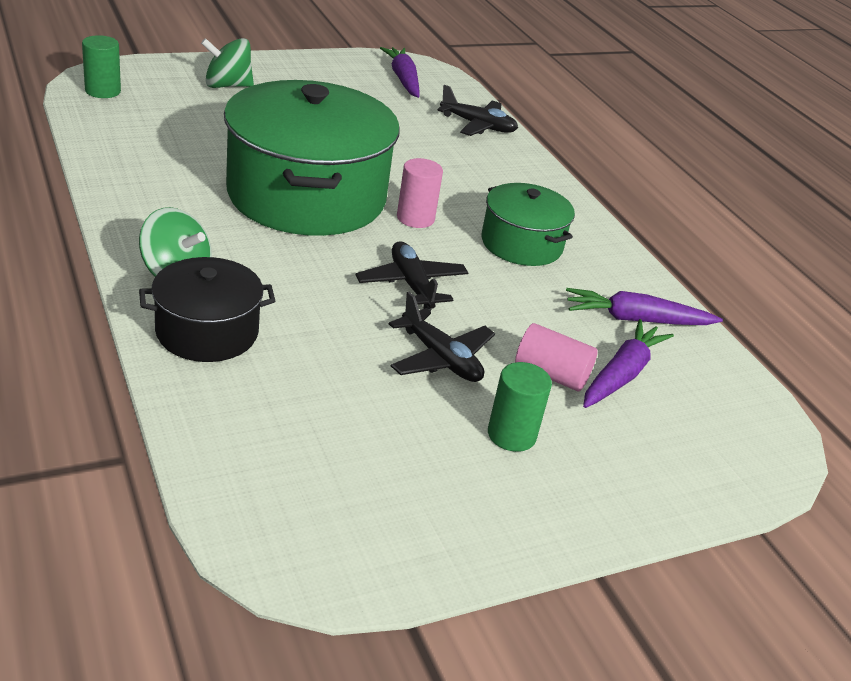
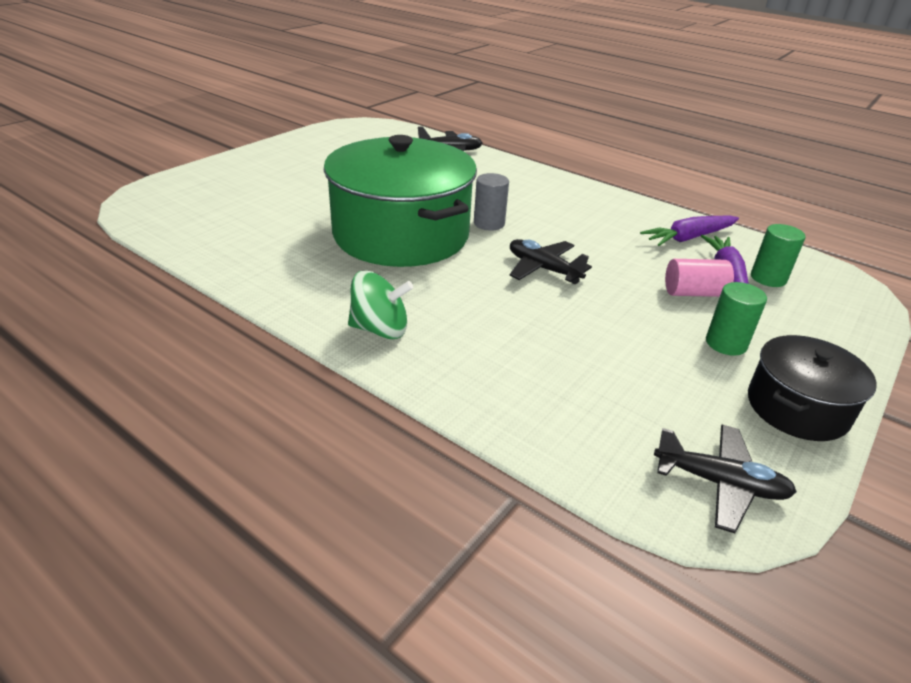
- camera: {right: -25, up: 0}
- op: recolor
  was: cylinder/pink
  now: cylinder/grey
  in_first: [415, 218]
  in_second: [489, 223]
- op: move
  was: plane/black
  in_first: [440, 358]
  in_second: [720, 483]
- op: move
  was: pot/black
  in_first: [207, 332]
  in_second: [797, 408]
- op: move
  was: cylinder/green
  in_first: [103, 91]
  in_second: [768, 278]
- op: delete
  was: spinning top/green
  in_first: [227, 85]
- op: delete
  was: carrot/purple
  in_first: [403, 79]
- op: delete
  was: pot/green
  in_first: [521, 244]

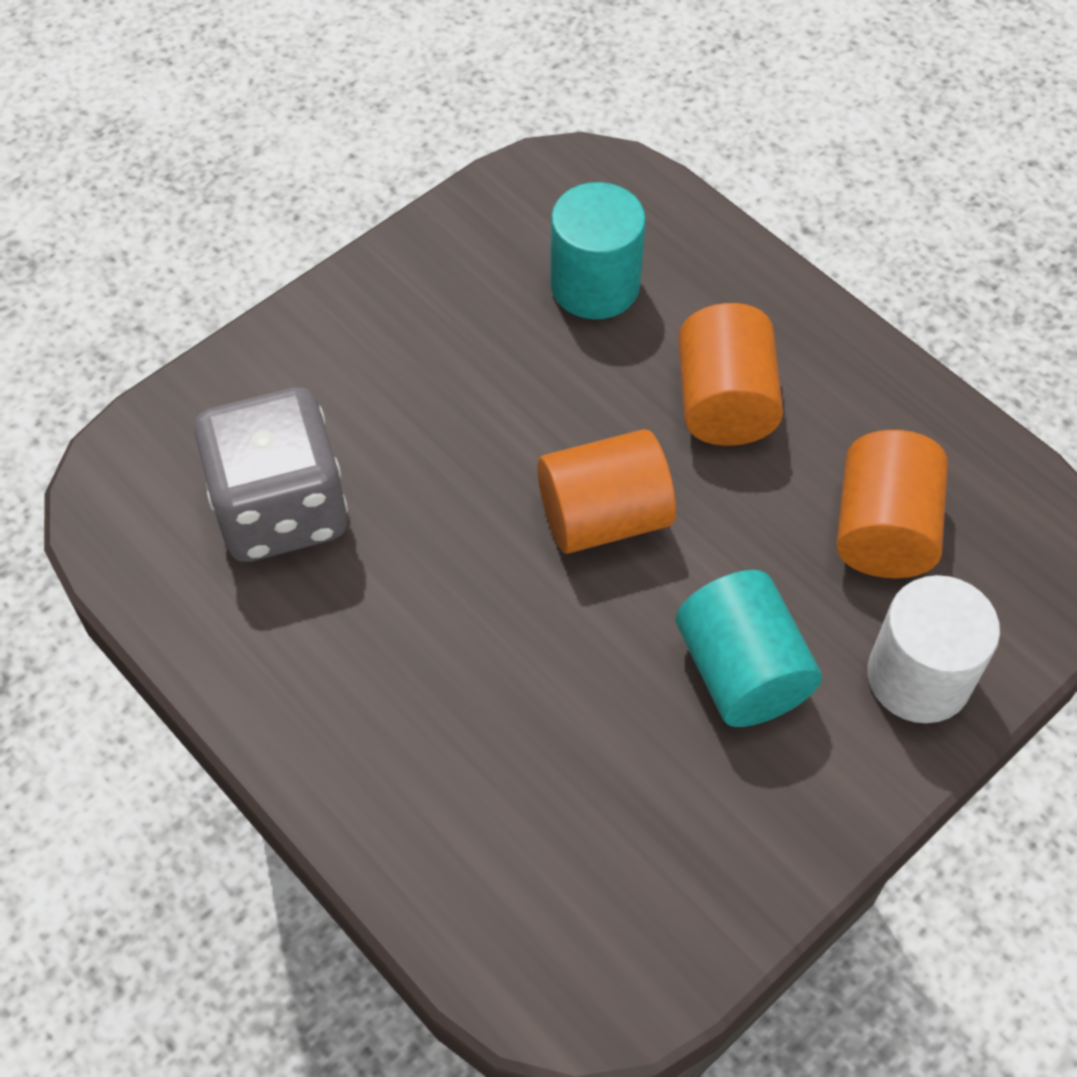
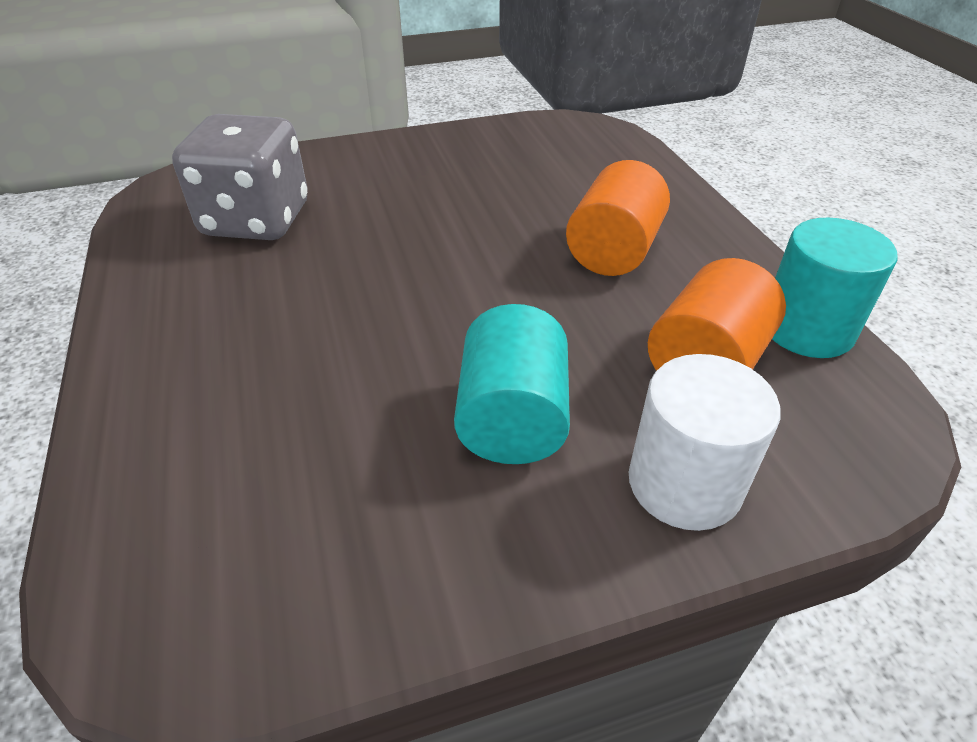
- camera: {right: 25, up: -15}
- op: move
  was: cylinder/turquoise
  in_first: [595, 285]
  in_second: [807, 329]
- op: delete
  was: cylinder/orange
  in_first: [604, 517]

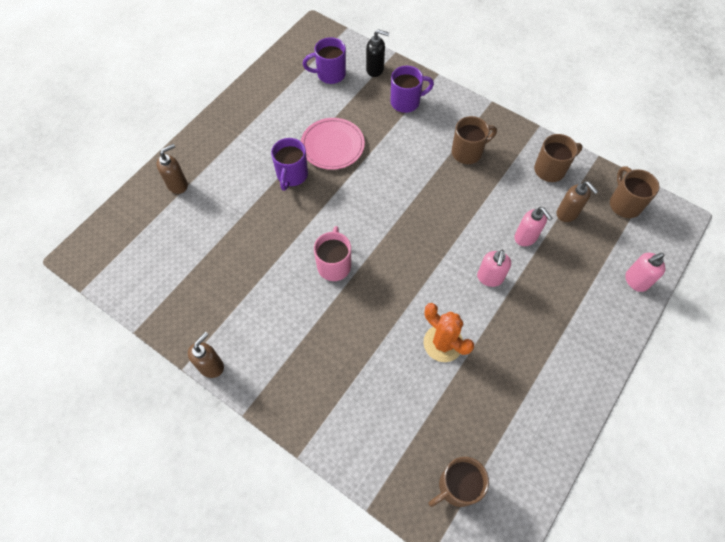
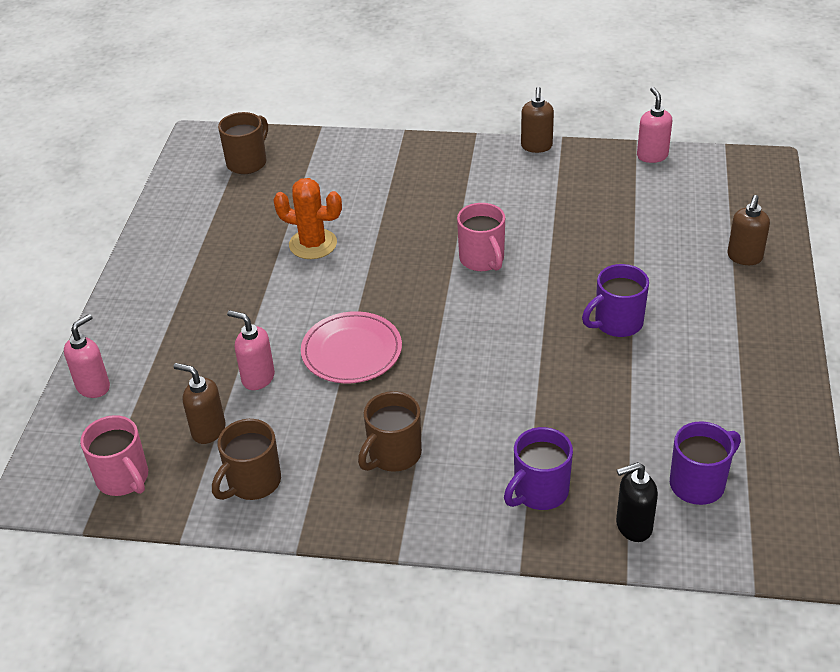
- camera: {right: 155, up: -20}
- op: recolor
  was: mug/brown
  now: mug/pink
  in_first: [624, 204]
  in_second: [124, 479]
- op: move
  was: plate/pink
  in_first: [332, 146]
  in_second: [351, 351]
- op: rotate
  was: mug/purple
  in_first: [292, 175]
  in_second: [617, 323]
  clockwise: -105
- op: move
  was: soap dispenser/pink
  in_first: [489, 278]
  in_second: [652, 156]

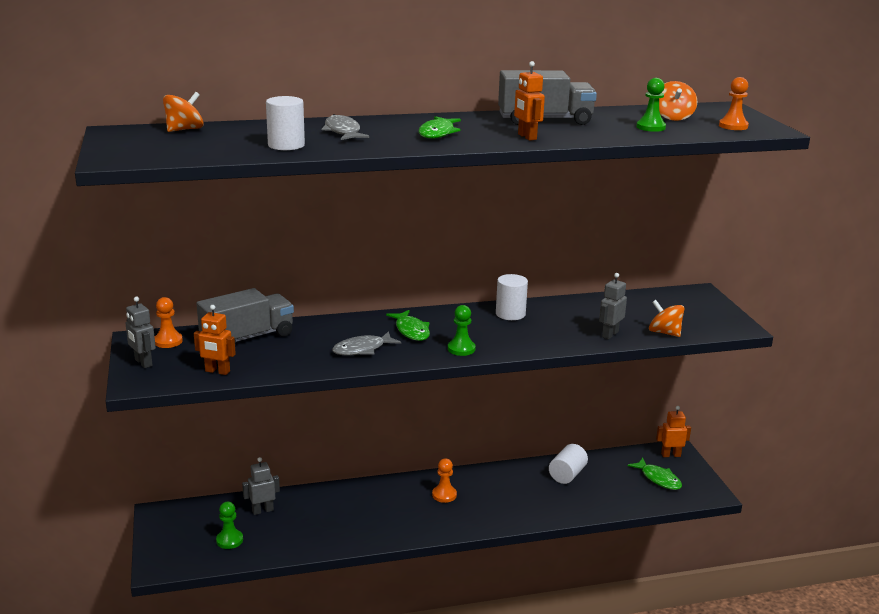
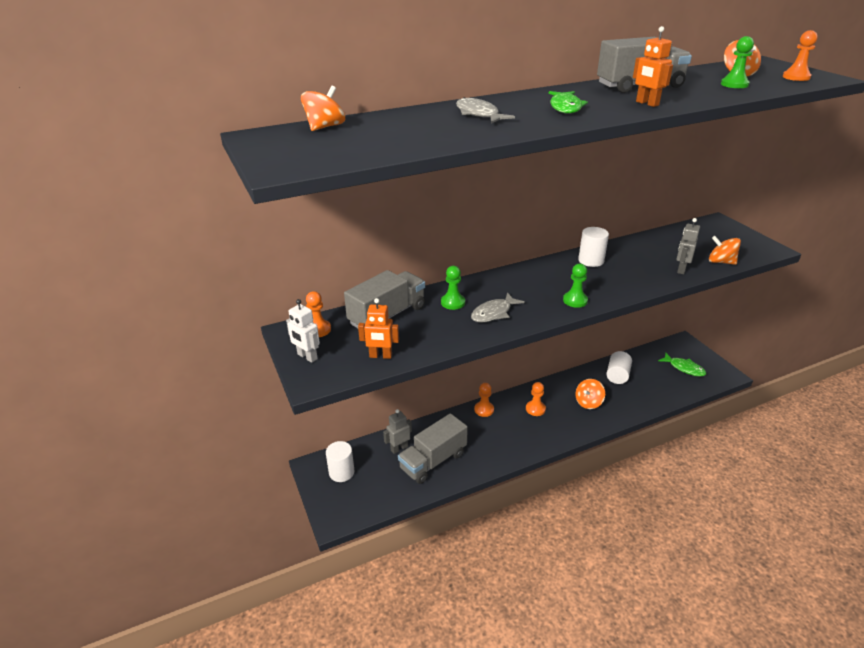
- camera: {right: -10, up: 10}
- op: recolor
  was: robot/grey
  now: robot/white
  in_first: [143, 363]
  in_second: [307, 357]
- op: move
  was: cylinder/white
  in_first: [286, 145]
  in_second: [341, 472]
- op: insert
  now: truck/grey
  in_second: [433, 461]
- op: move
  was: pawn/green
  in_first: [229, 540]
  in_second: [453, 302]
- op: insert
  now: pawn/orange
  in_second: [484, 409]
- op: insert
  now: spinning top/orange
  in_second: [588, 402]
- op: delete
  was: fish/green
  in_first: [411, 331]
- op: delete
  was: robot/orange
  in_first: [670, 455]

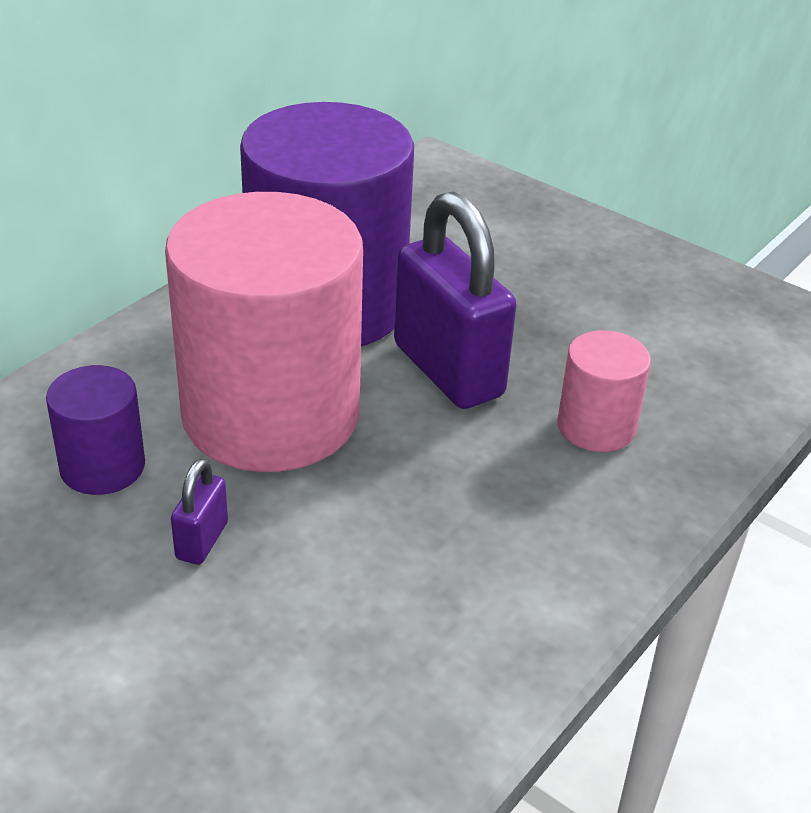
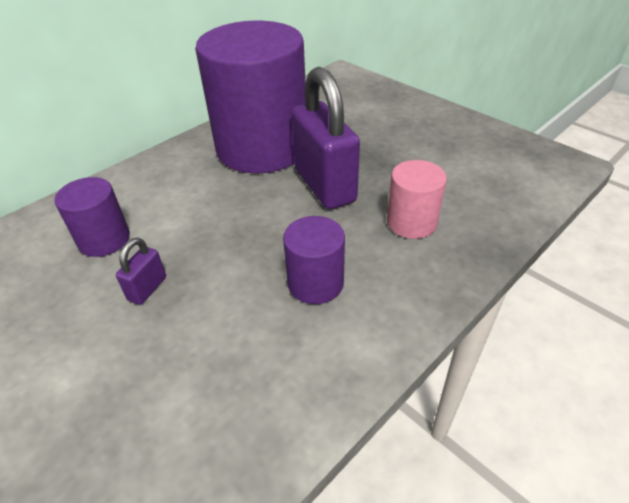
- camera: {right: 10, up: 5}
- op: insert
  now: cylinder/purple
  in_second: [315, 283]
- op: delete
  was: cylinder/pink
  in_first: [271, 414]

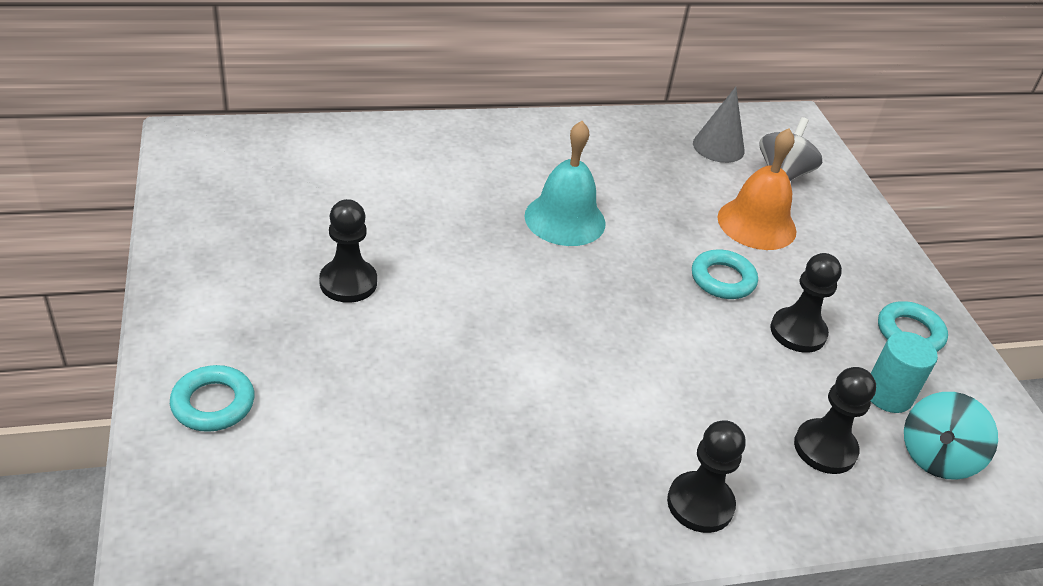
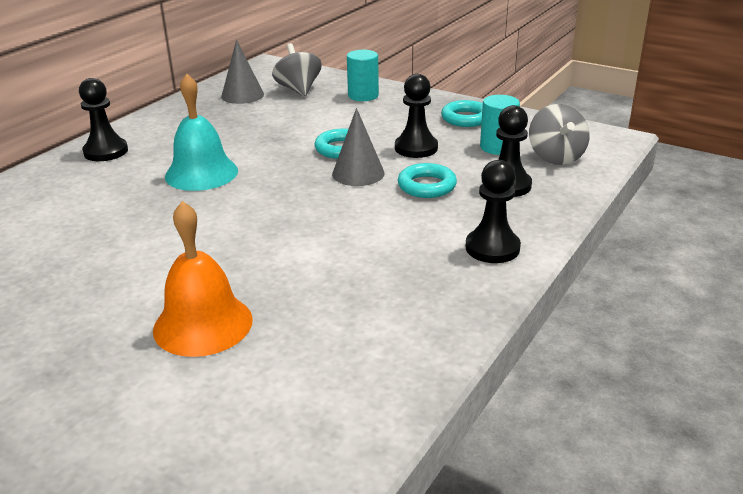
- camera: {right: -40, up: -10}
- op: move
  was: pawn/black
  in_first: [348, 283]
  in_second: [106, 151]
- op: move
  was: bell/orange
  in_first: [756, 224]
  in_second: [203, 324]
- op: insert
  now: cone/grey
  in_second: [358, 173]
- op: insert
  now: cylinder/turquoise
  in_second: [363, 96]
- op: move
  was: ring/turquoise
  in_first: [213, 403]
  in_second: [427, 186]
- op: recolor
  was: spinning top/turquoise
  now: spinning top/grey
  in_first: [936, 457]
  in_second: [556, 157]

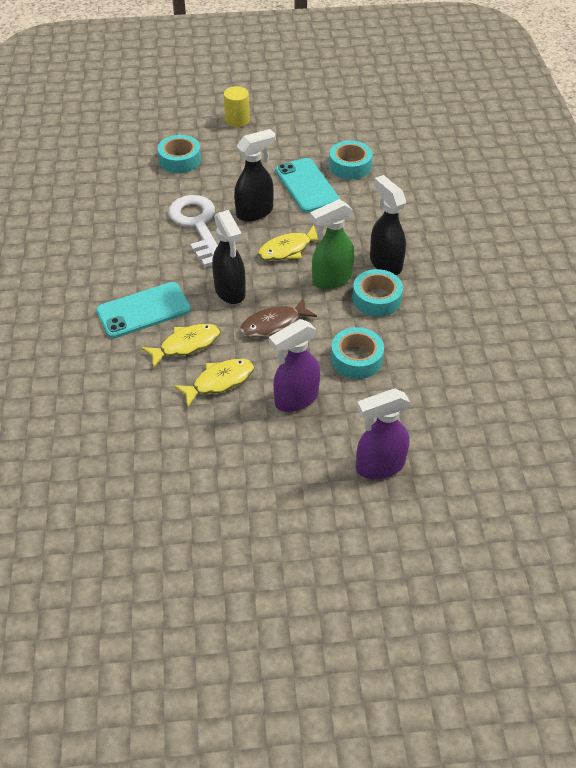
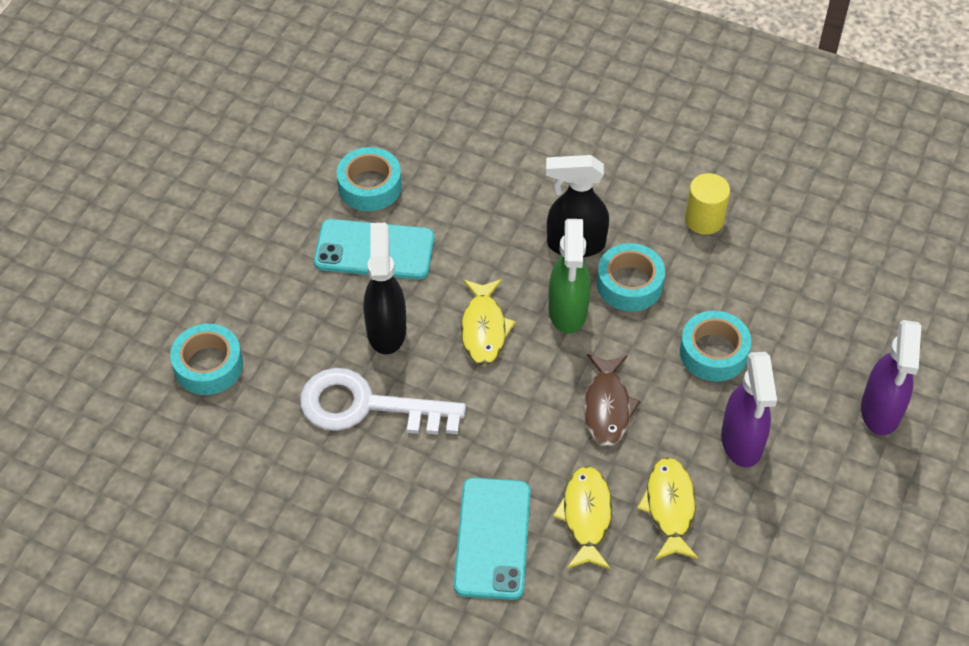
- camera: {right: -60, up: 5}
- op: move
  was: cylinder/yellow
  in_first: [237, 120]
  in_second: [704, 219]
- op: delete
  was: spray bottle/black
  in_first: [230, 291]

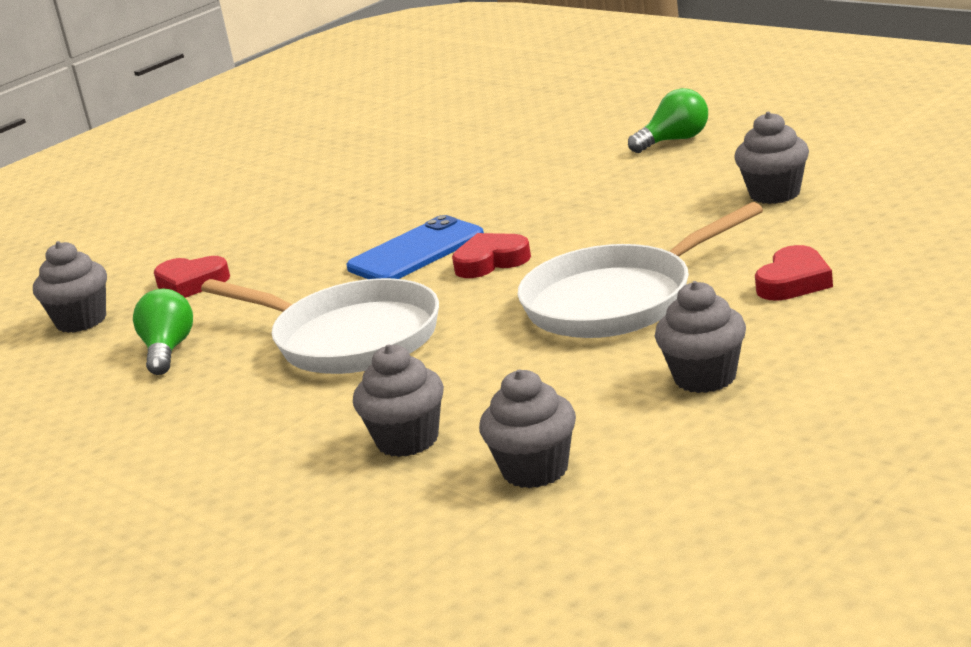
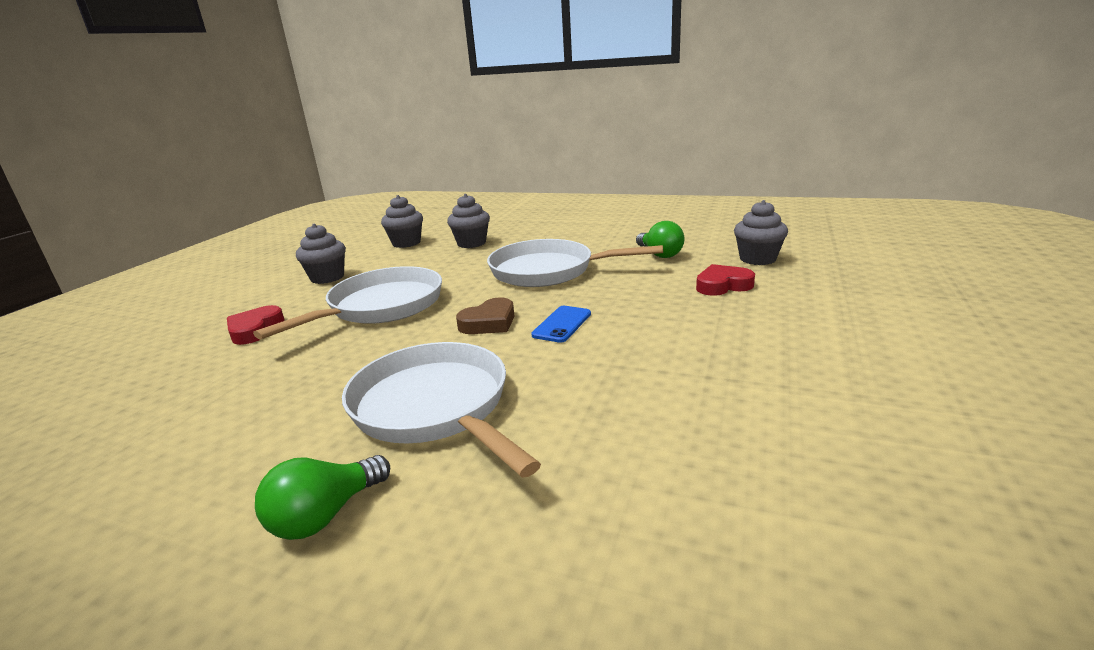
- camera: {right: 155, up: 0}
- op: insert
  now: pan/white
  in_second: [435, 408]
- op: recolor
  was: heart/red
  now: heart/brown
  in_first: [491, 261]
  in_second: [489, 323]
- op: resize
  was: phone/blue
  in_first: [416, 252]
  in_second: [562, 324]
  ratio: 0.63
- op: delete
  was: cupcake/grey
  in_first: [774, 194]

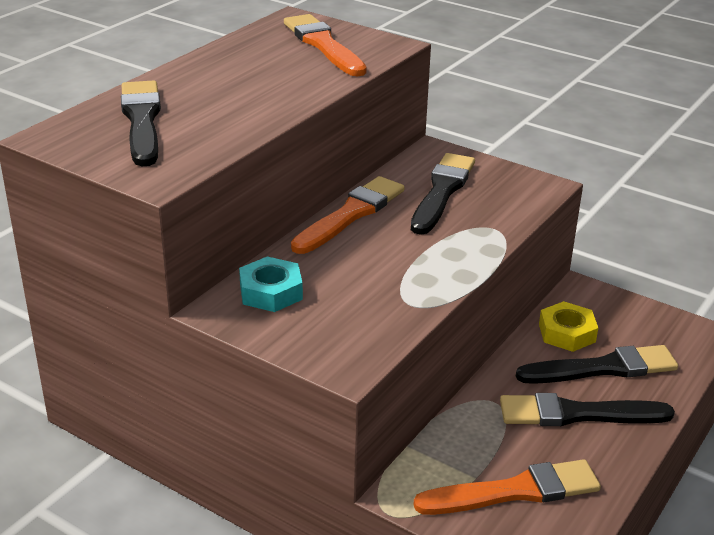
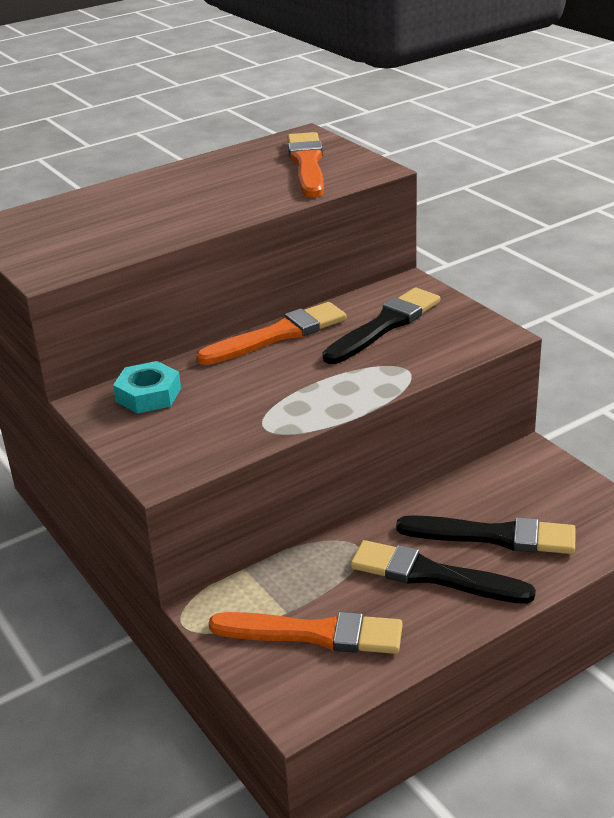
- camera: {right: 25, up: 0}
- op: delete
  was: brush/black
  in_first: [142, 121]
- op: delete
  was: nut/yellow
  in_first: [566, 333]

